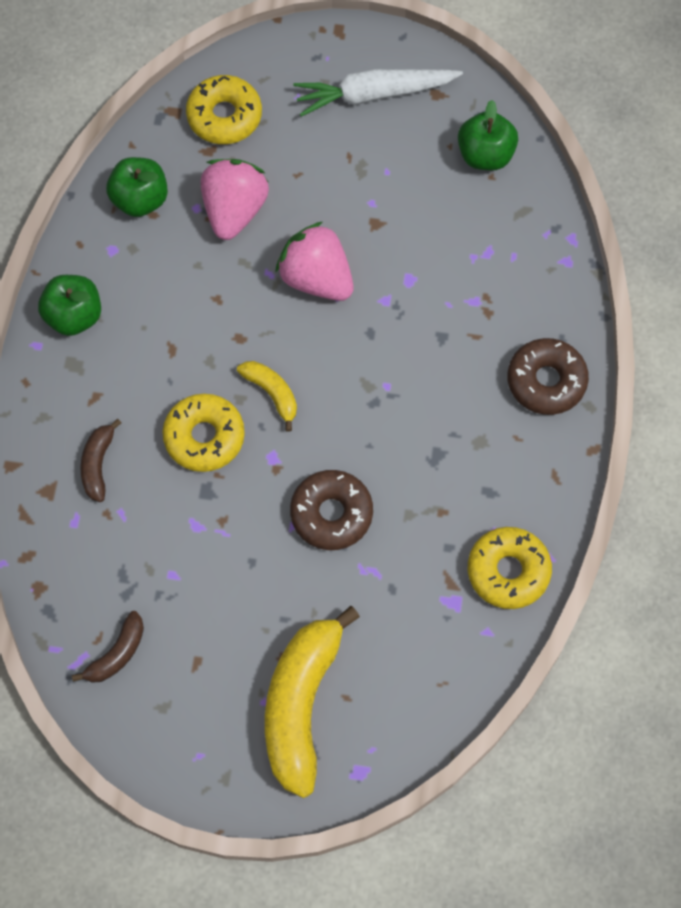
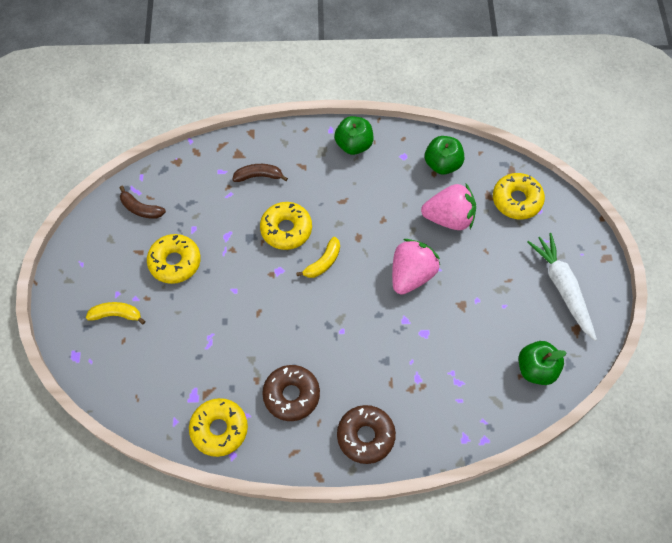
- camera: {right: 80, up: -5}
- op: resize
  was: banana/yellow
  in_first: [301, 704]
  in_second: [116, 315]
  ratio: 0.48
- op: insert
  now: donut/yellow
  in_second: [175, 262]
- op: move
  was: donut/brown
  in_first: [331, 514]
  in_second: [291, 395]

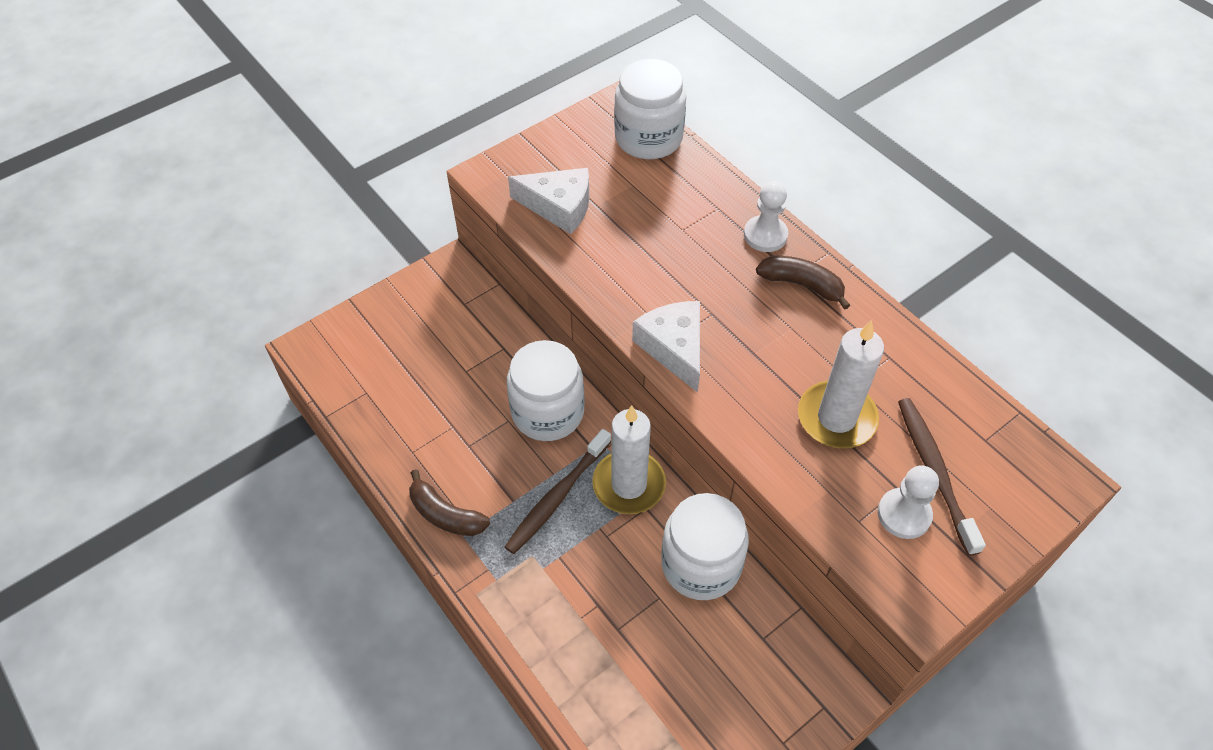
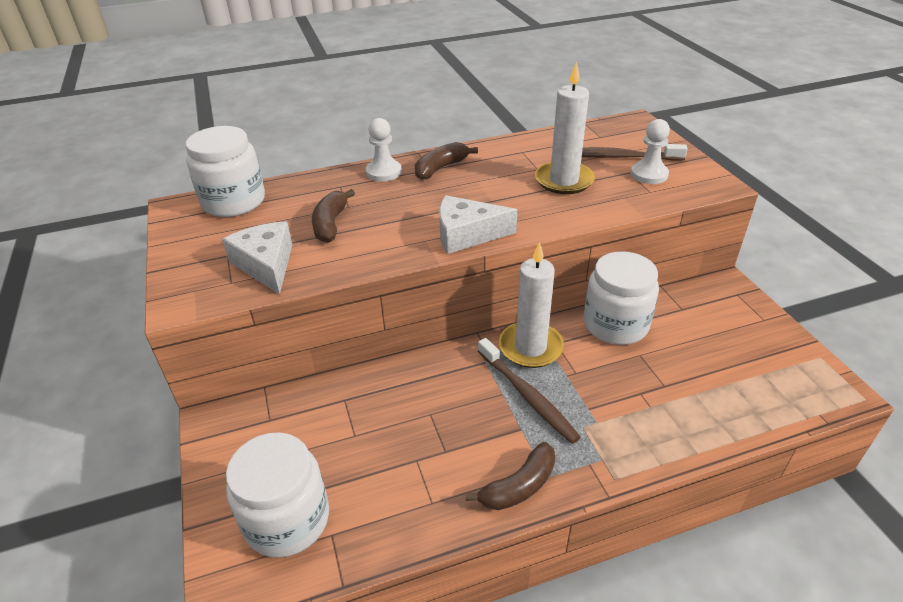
- camera: {right: -70, up: -15}
- op: rotate
  was: cheese/white
  in_first: [559, 206]
  in_second: [266, 264]
  clockwise: -60
- op: move
  was: jar/white
  in_first: [548, 412]
  in_second: [287, 520]
- op: insert
  now: banana/brown
  in_second: [331, 224]

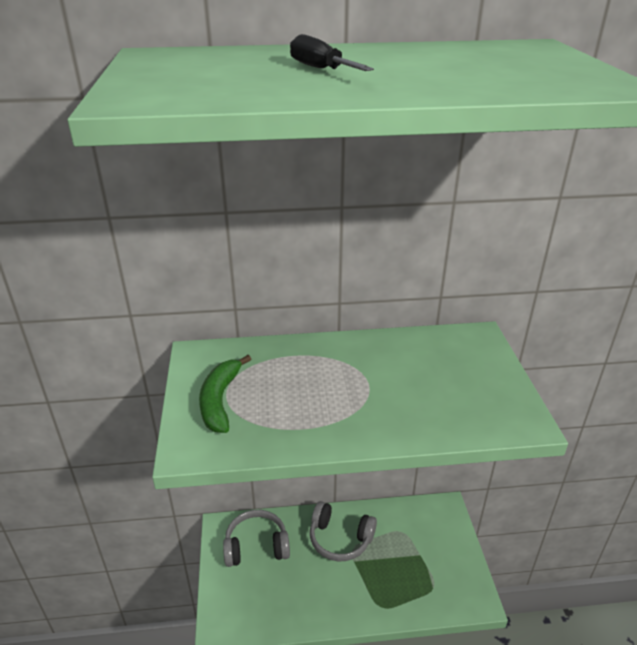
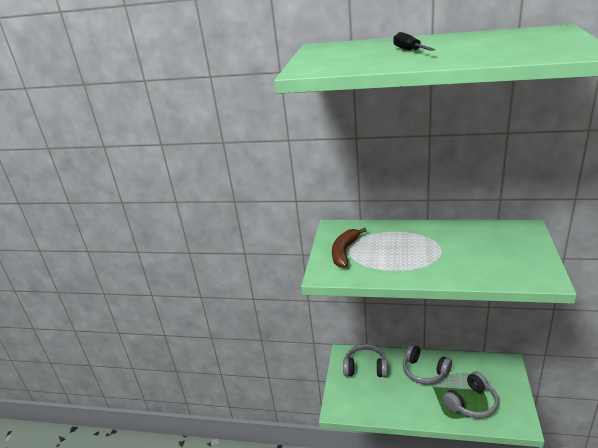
- camera: {right: 20, up: -5}
- op: recolor
  was: banana/green
  now: banana/brown
  in_first: [220, 401]
  in_second: [344, 252]
- op: insert
  now: headphones/grey
  in_second: [472, 403]

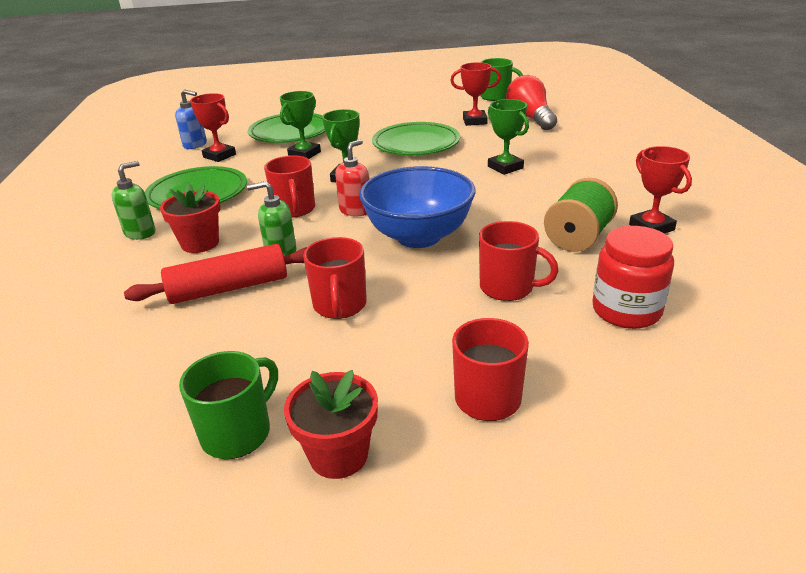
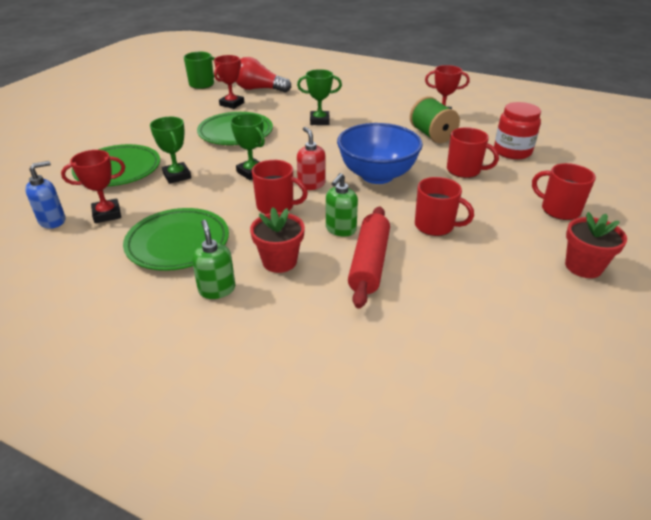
- camera: {right: -60, up: 5}
- op: rotate
  was: mug/red
  in_first: [508, 287]
  in_second: [464, 170]
  clockwise: 60
- op: delete
  was: mug/green
  in_first: [238, 433]

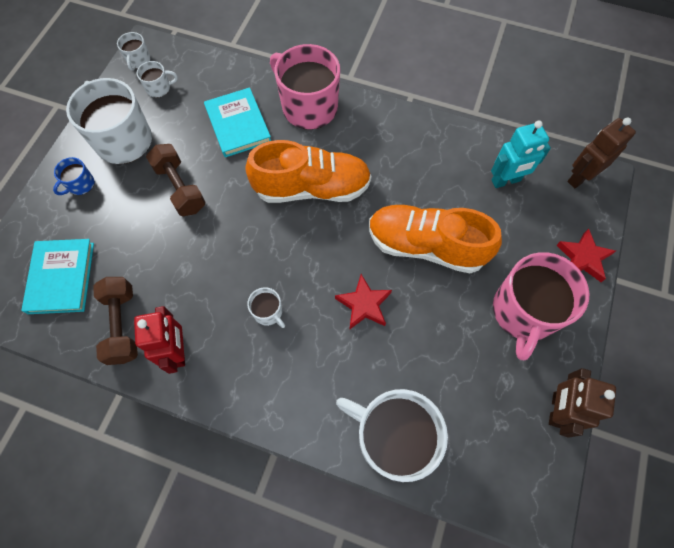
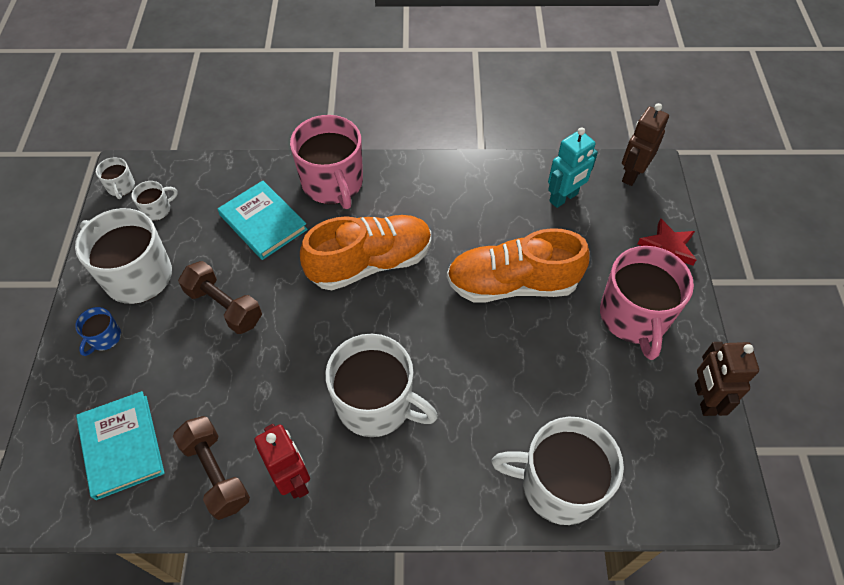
- camera: {right: -20, up: -10}
- op: rotate
  was: mug/pink
  in_first: [308, 107]
  in_second: [333, 183]
  clockwise: -135
- op: resize
  was: mug/white
  in_first: [268, 312]
  in_second: [376, 404]
  ratio: 2.23
- op: delete
  was: star/red
  in_first: [364, 304]

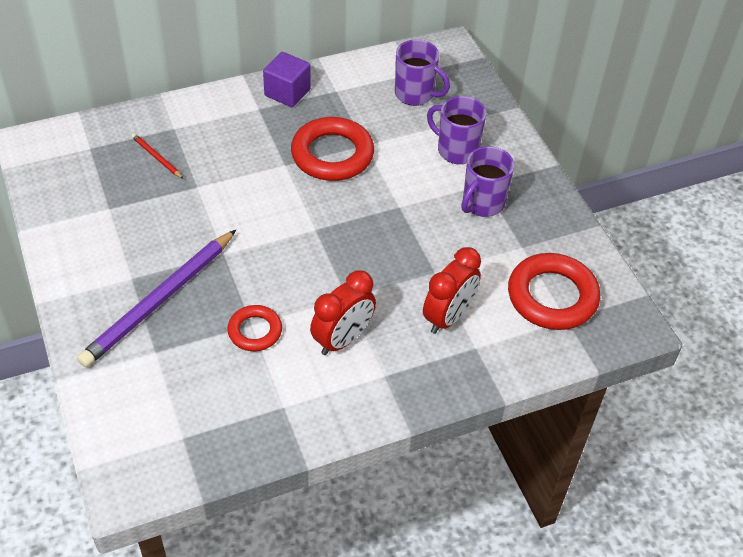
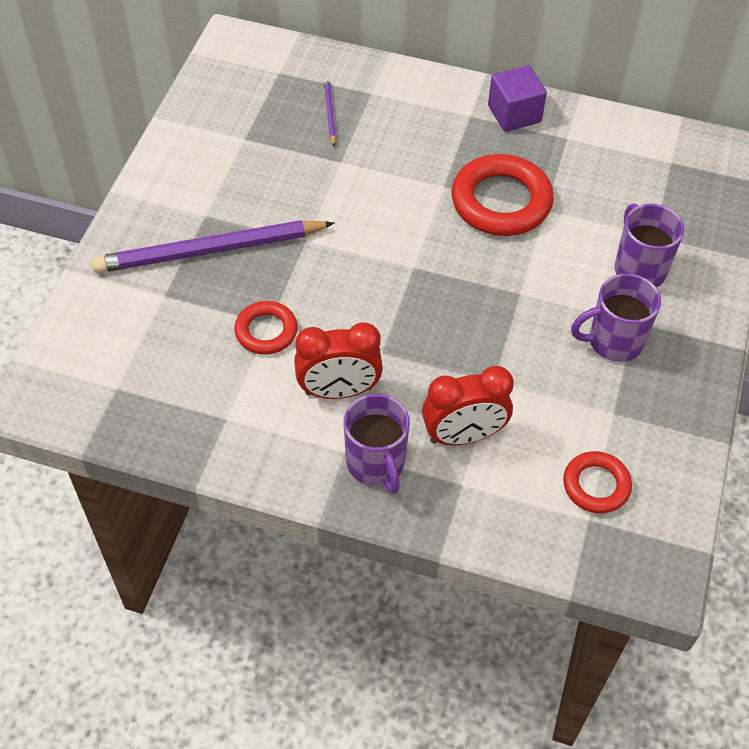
- camera: {right: 40, up: 5}
- op: recolor
  was: pencil/red
  now: pencil/purple
  in_first: [156, 157]
  in_second: [329, 113]
- op: move
  was: mug/purple
  in_first: [415, 94]
  in_second: [376, 464]
- op: resize
  was: ring/red
  in_first: [552, 296]
  in_second: [596, 485]
  ratio: 0.57

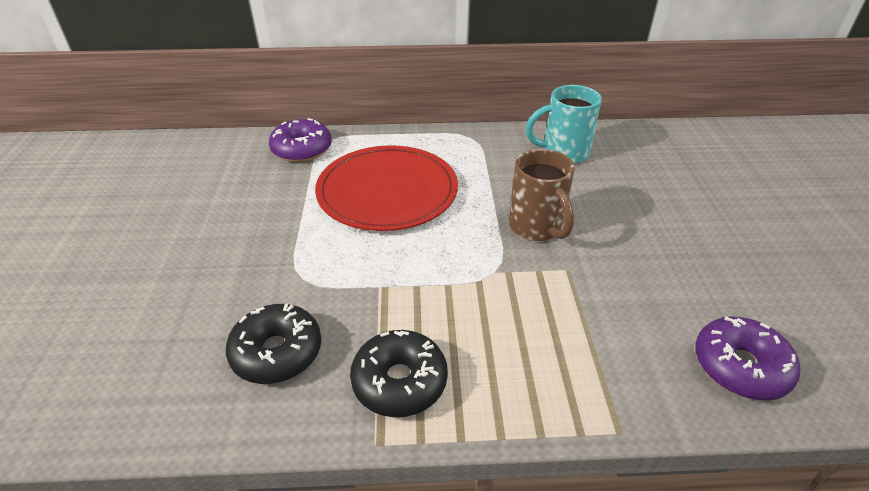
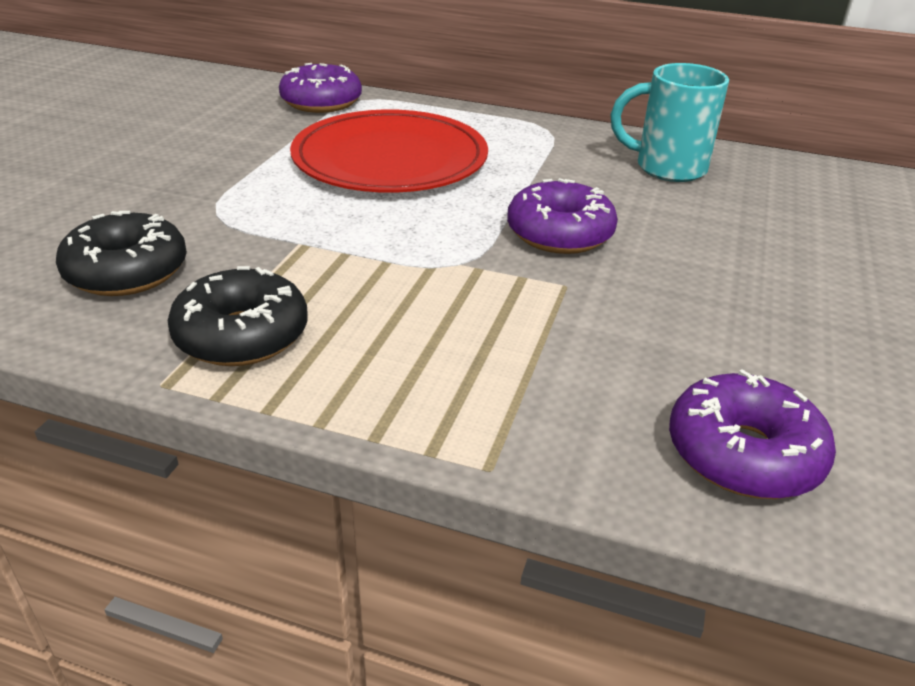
- camera: {right: 20, up: -5}
- op: replace
  was: mug/brown
  now: donut/purple
  in_first: [537, 227]
  in_second: [559, 233]

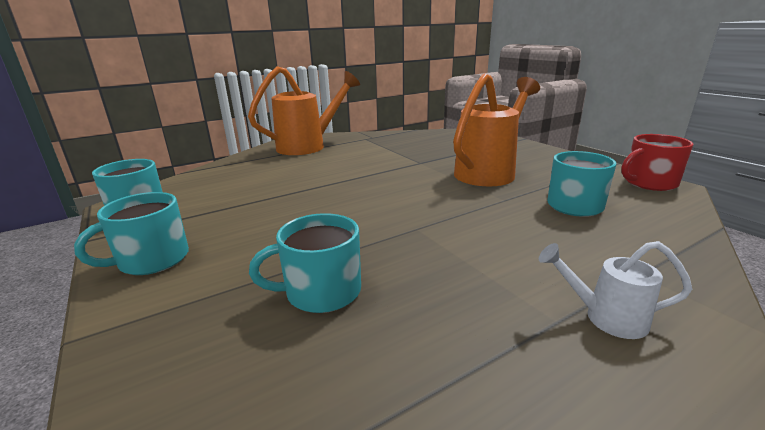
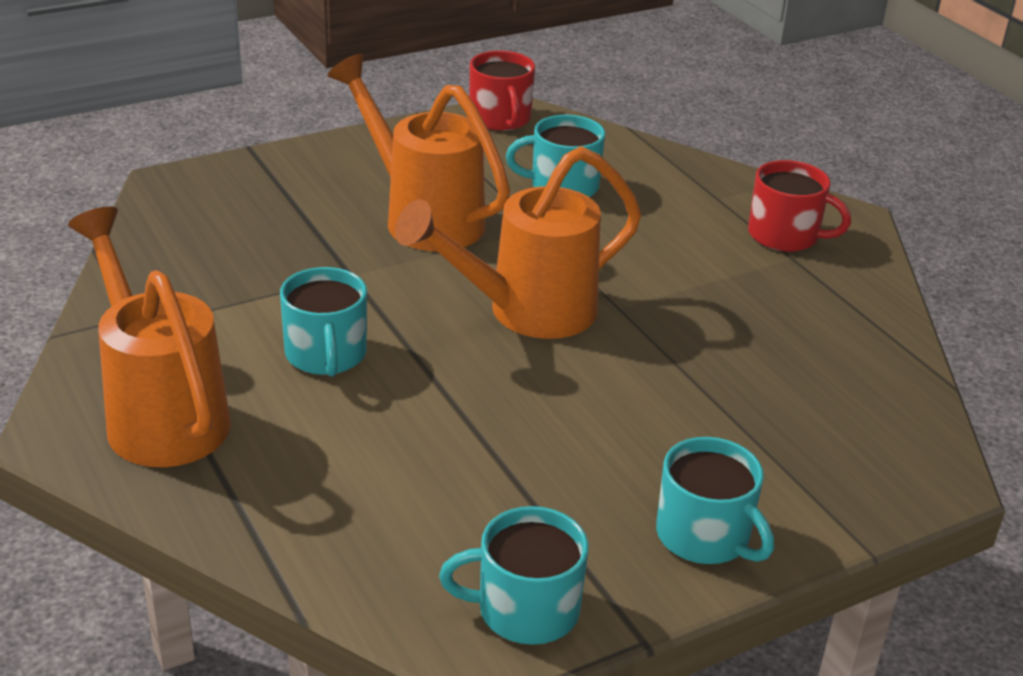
- camera: {right: -90, up: 10}
- op: move
  was: mug/turquoise
  in_first: [321, 292]
  in_second: [326, 355]
- op: insert
  now: watering can/orange
  in_second: [525, 312]
- op: replace
  was: watering can/white
  now: mug/red
  in_first: [605, 318]
  in_second: [785, 235]

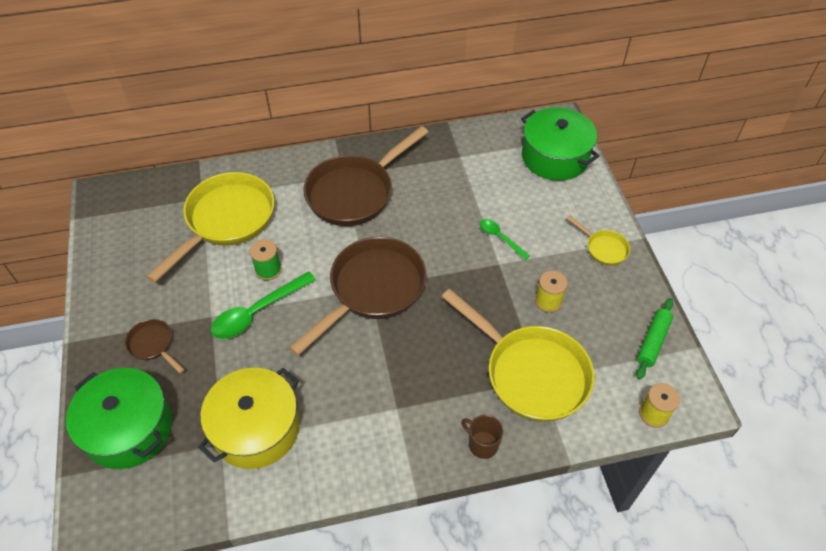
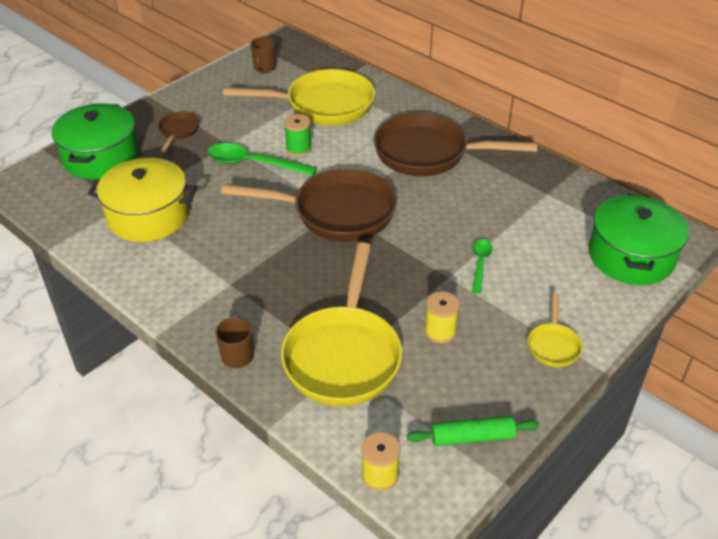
- camera: {right: 55, up: -10}
- op: insert
  now: mug/brown
  in_second: [264, 68]

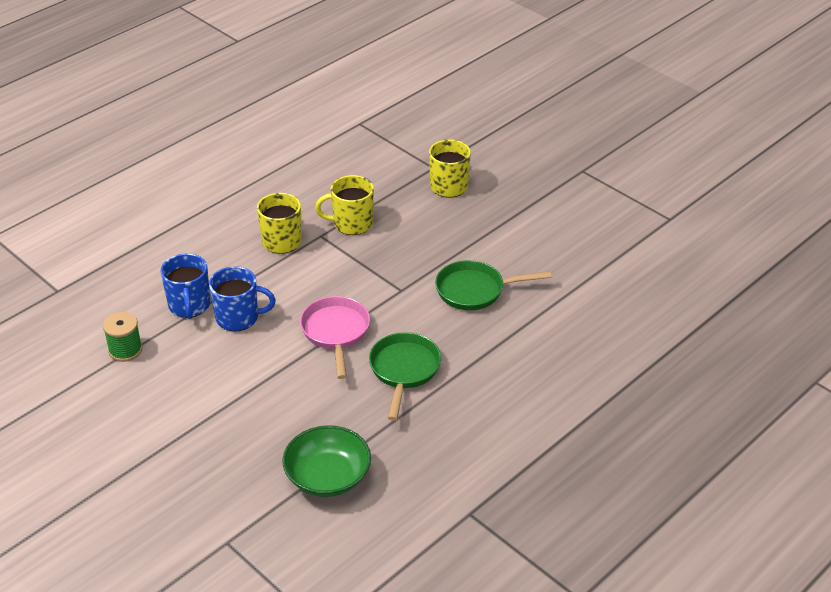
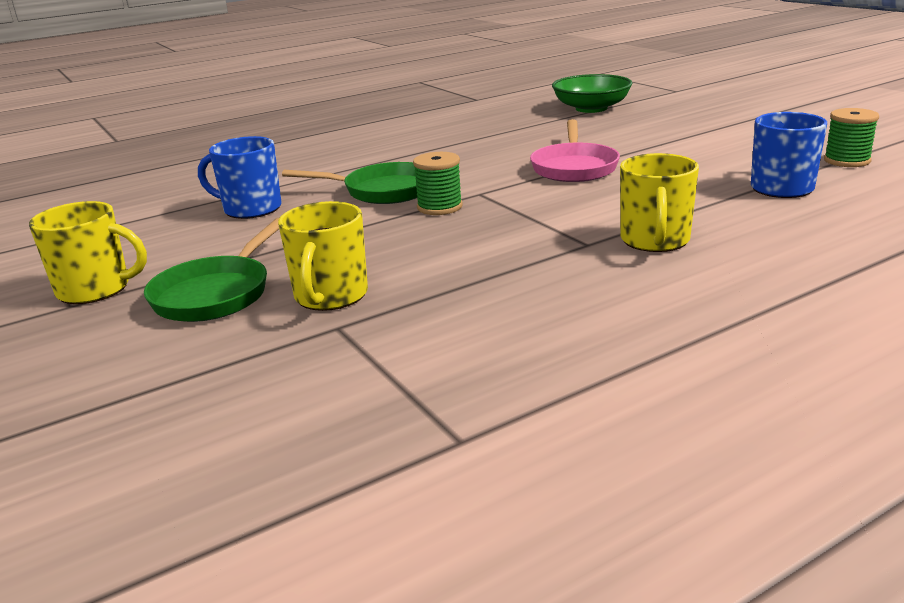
- camera: {right: -165, up: -15}
- op: move
  was: mug/yellow
  in_first: [351, 223]
  in_second: [96, 289]
- op: move
  was: pan/green
  in_first: [404, 370]
  in_second: [216, 294]
- op: move
  was: mug/blue
  in_first: [238, 318]
  in_second: [251, 209]
- op: insert
  now: spool/green
  in_second: [439, 207]

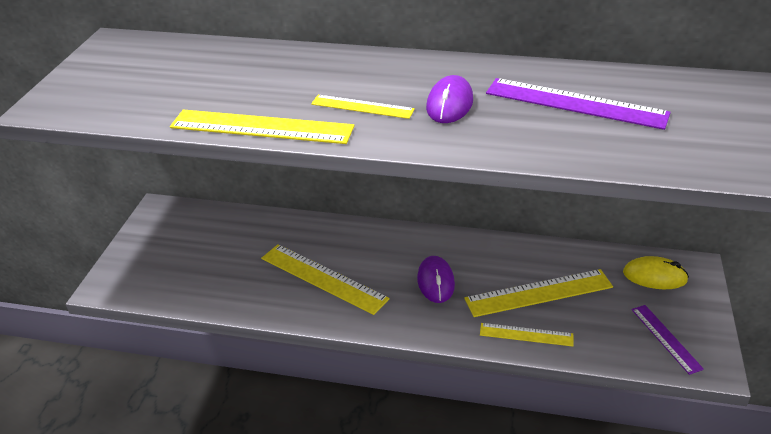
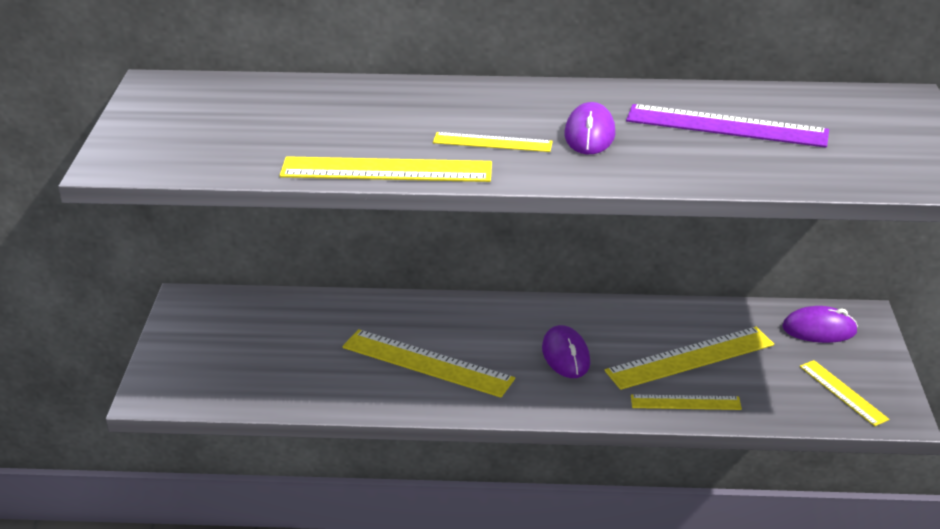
- camera: {right: -10, up: -5}
- op: recolor
  was: mouse/yellow
  now: mouse/purple
  in_first: [654, 276]
  in_second: [819, 330]
- op: recolor
  was: ruler/purple
  now: ruler/yellow
  in_first: [666, 338]
  in_second: [843, 392]

